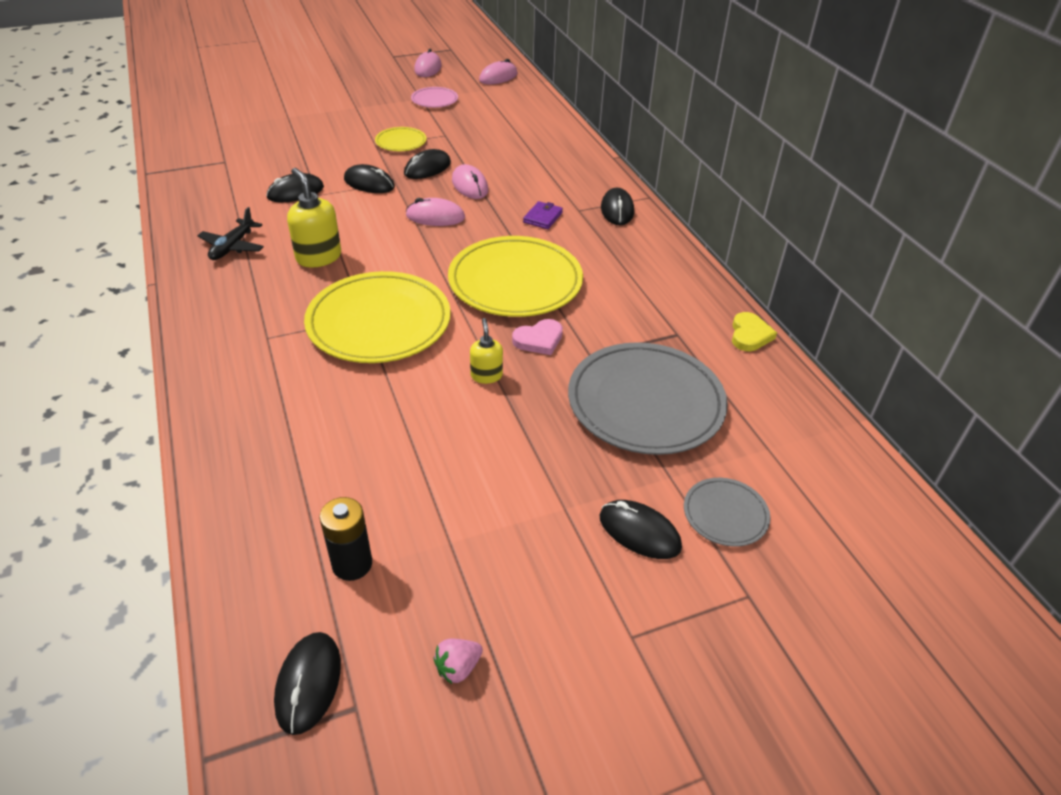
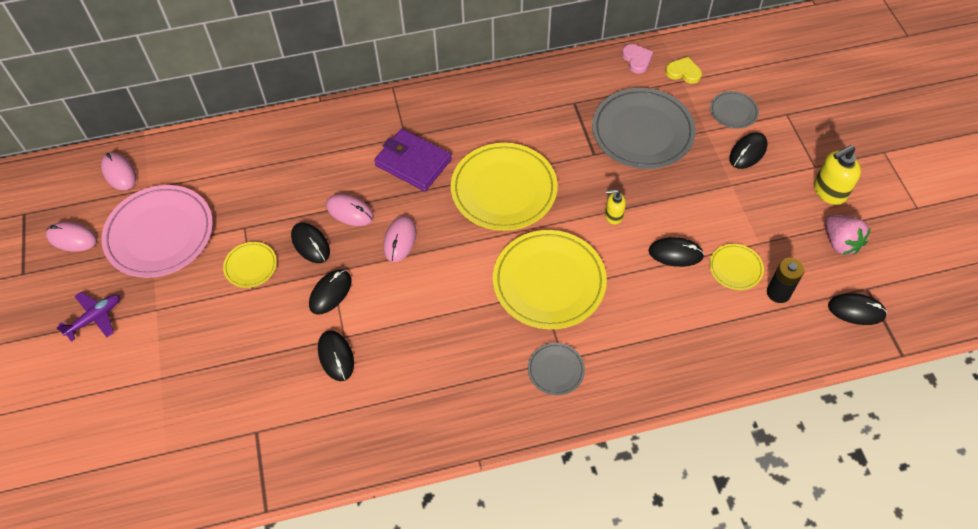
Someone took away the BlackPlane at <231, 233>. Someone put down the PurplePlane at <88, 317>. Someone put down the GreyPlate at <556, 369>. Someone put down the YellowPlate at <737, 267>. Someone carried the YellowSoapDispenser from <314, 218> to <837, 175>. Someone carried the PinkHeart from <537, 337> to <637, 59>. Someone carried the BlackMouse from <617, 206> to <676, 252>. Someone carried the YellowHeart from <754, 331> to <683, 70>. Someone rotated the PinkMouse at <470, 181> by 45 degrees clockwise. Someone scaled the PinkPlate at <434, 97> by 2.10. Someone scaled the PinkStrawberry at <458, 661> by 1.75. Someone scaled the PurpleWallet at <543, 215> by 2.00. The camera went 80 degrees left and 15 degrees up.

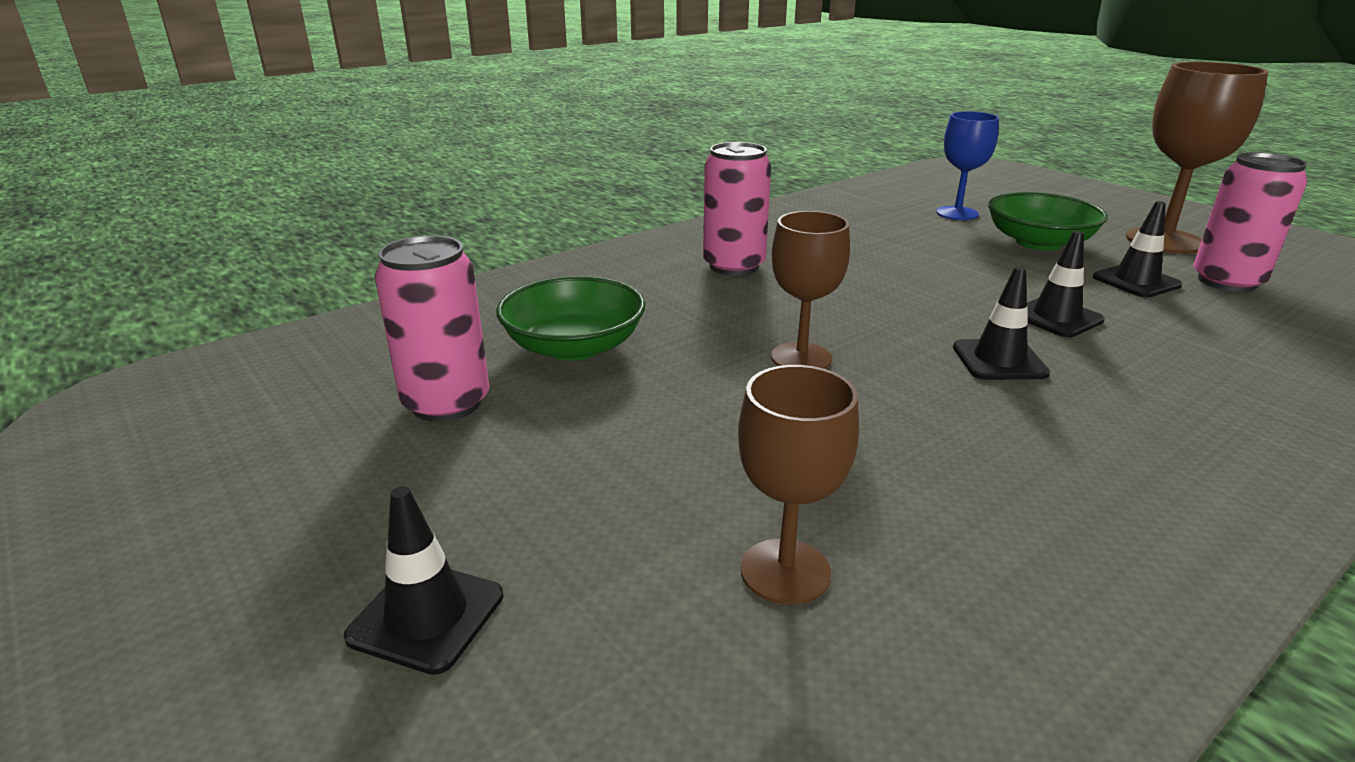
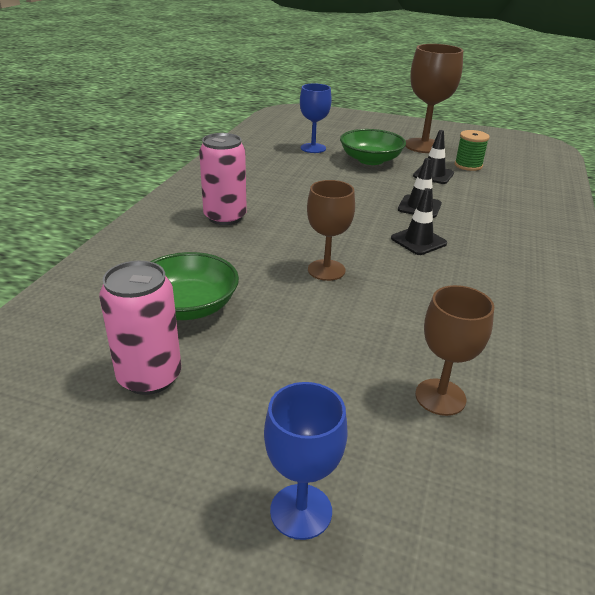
Someone swapped the BlackTrafficCone at <423, 580> for the BlueGoblet at <306, 461>. Someone swapped the PinkCan at <1250, 222> for the GreenSpool at <472, 150>. The camera went 35 degrees left and 5 degrees up.

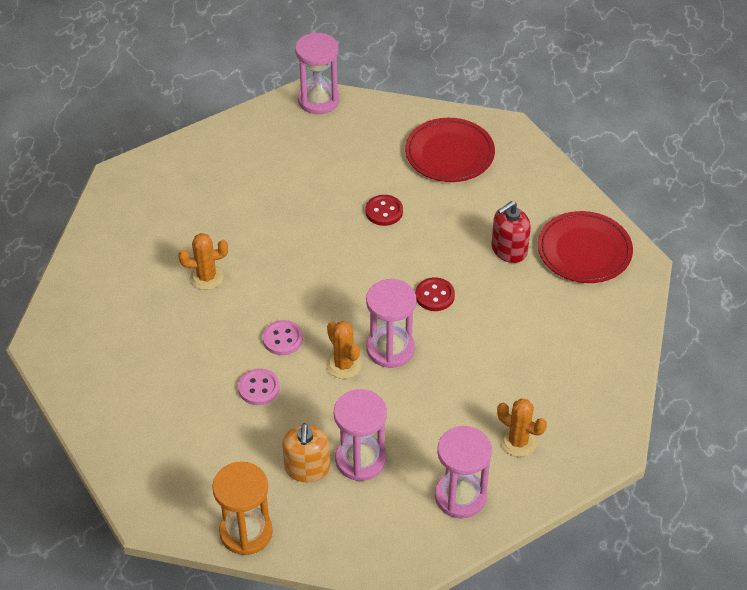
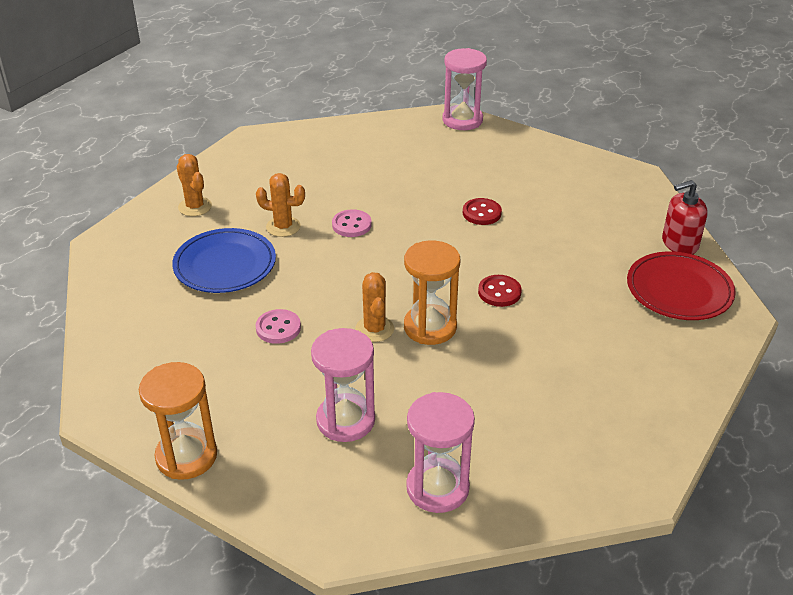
Someone took away the OrangeSoapDispenser at <306, 452>. Someone took away the RedPlate at <450, 150>. Someone put down the BluePlate at <224, 260>. Someone carried the PinkButton from <283, 337> to <352, 223>. Someone carried the RedSoapDispenser from <511, 232> to <685, 217>. Someone carried the OrangeCactus from <522, 427> to <194, 185>. Someone repainted the PinkHourglass at <391, 323>, which became the OrangeHourglass at <432, 292>. The camera went 20 degrees right and 10 degrees down.

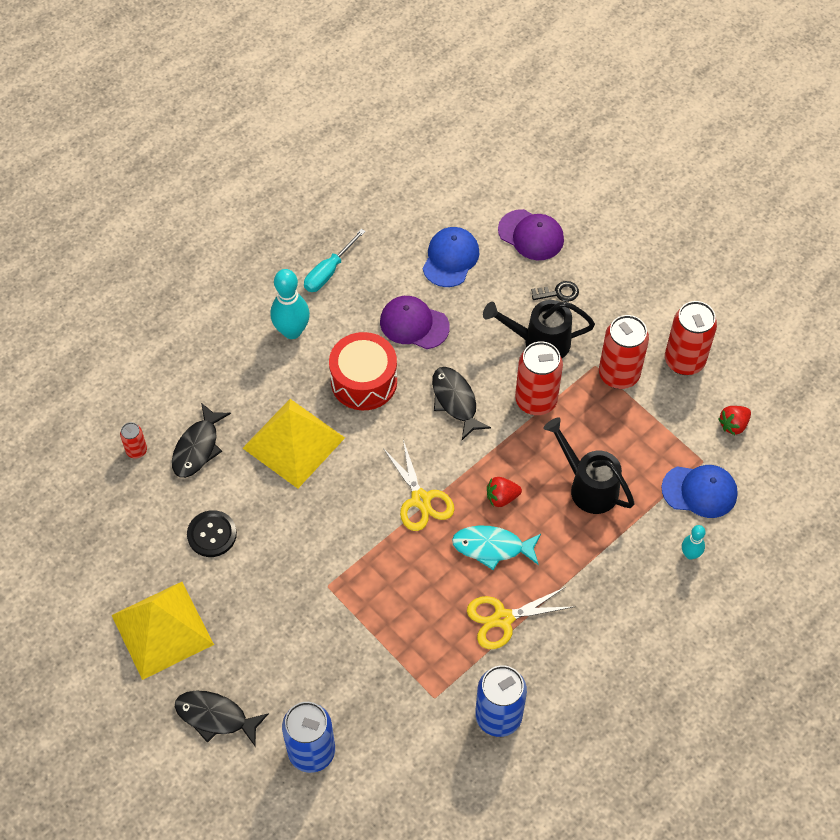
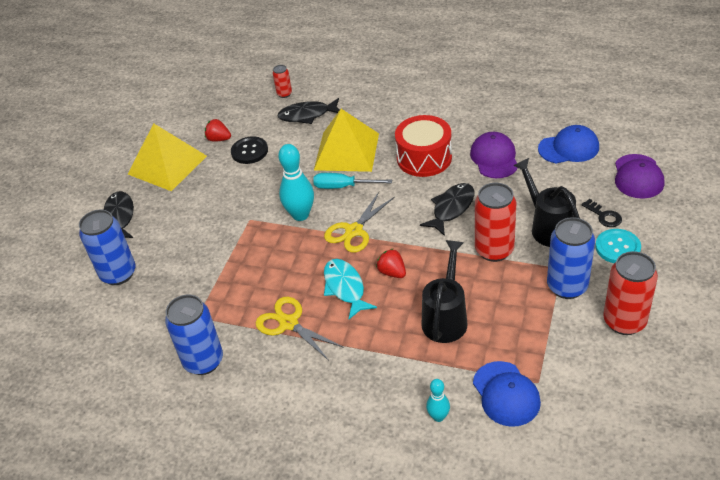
Someone put down the TurquoiseButton at <618, 246>. Someone carried the TurquoiseBowlingPin from <290, 304> to <296, 182>. Someone carried the TurquoiseScrewdriver from <335, 260> to <352, 181>. Someone carried the RedStrawberry from <734, 420> to <218, 130>. Someone repainted the RedCan at <624, 352>, which became the BlueCan at <571, 258>. The camera went 65 degrees right and 15 degrees down.

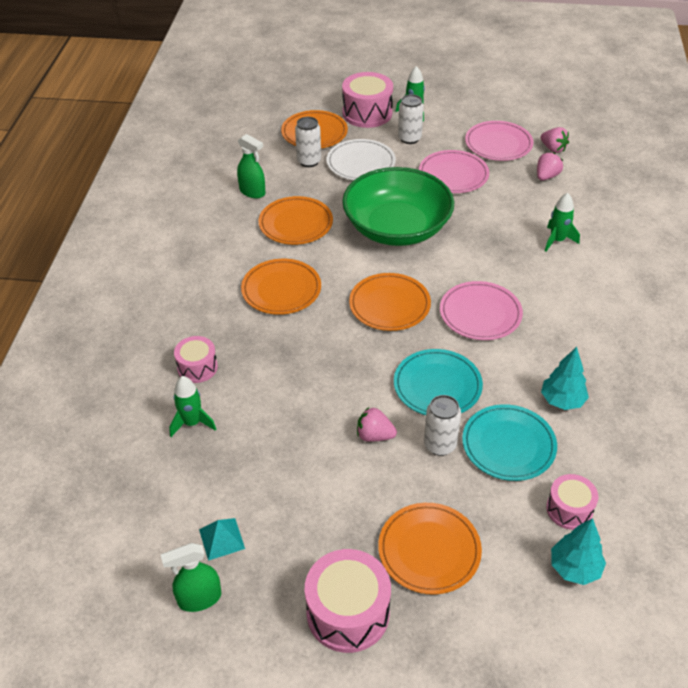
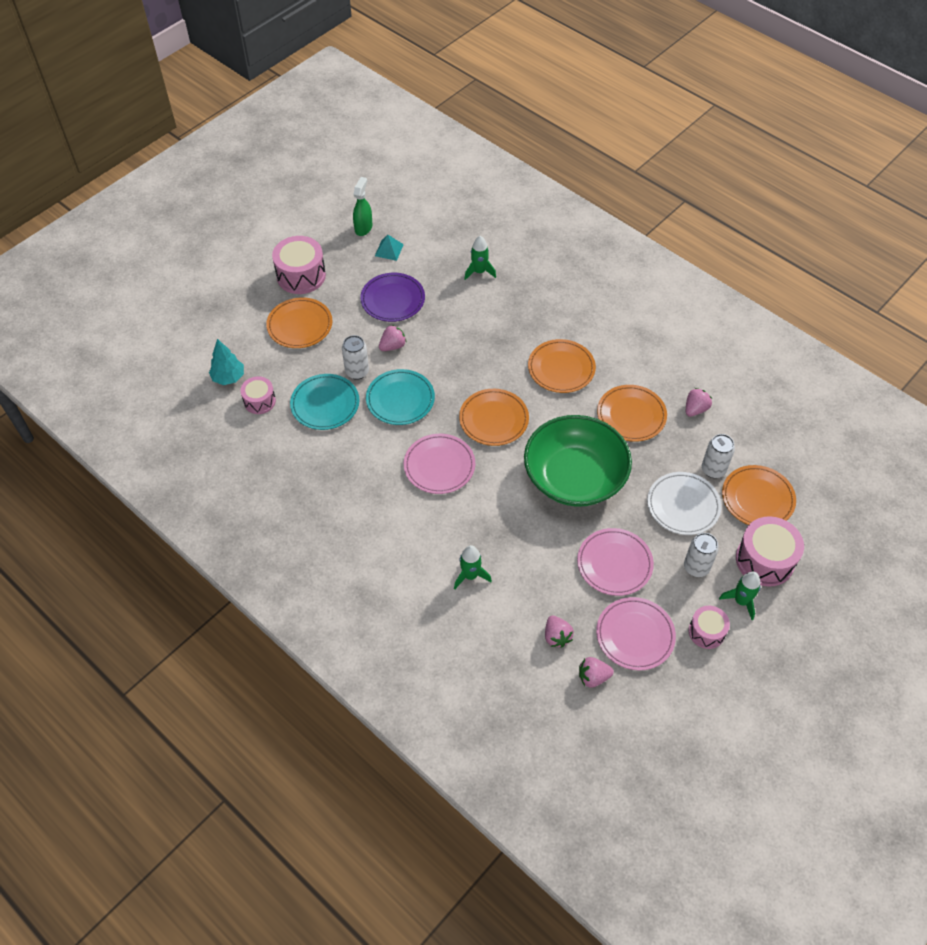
Someone took away the TurquoiseTree at <565, 378>. Someone put down the PurplePlate at <392, 297>. Someone carried the PinkDrum from <196, 359> to <709, 627>. Someone swapped the GreenSprayBottle at <251, 166> for the PinkStrawberry at <699, 402>. The camera went 125 degrees right and 10 degrees up.

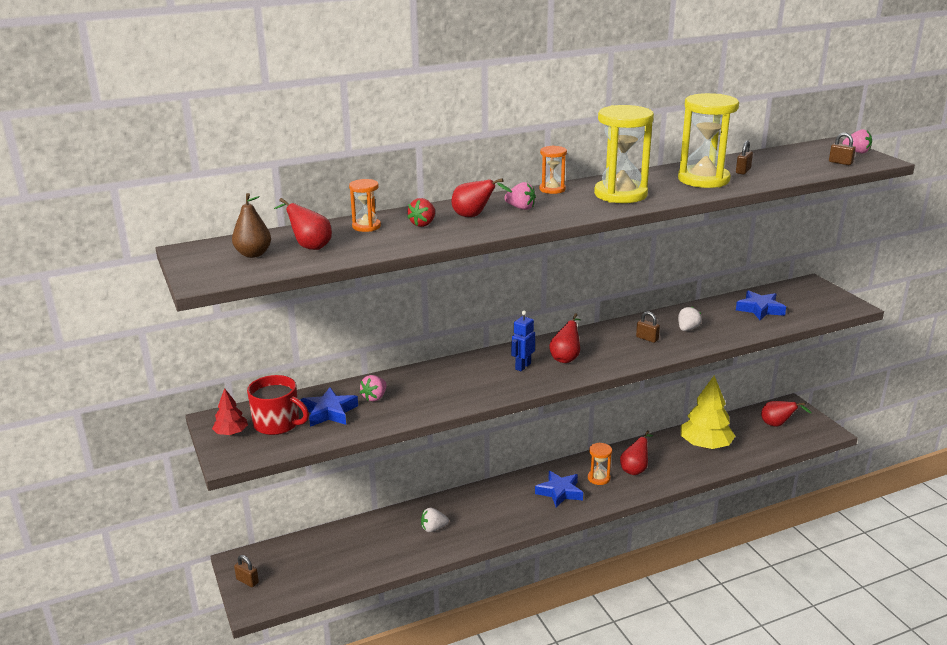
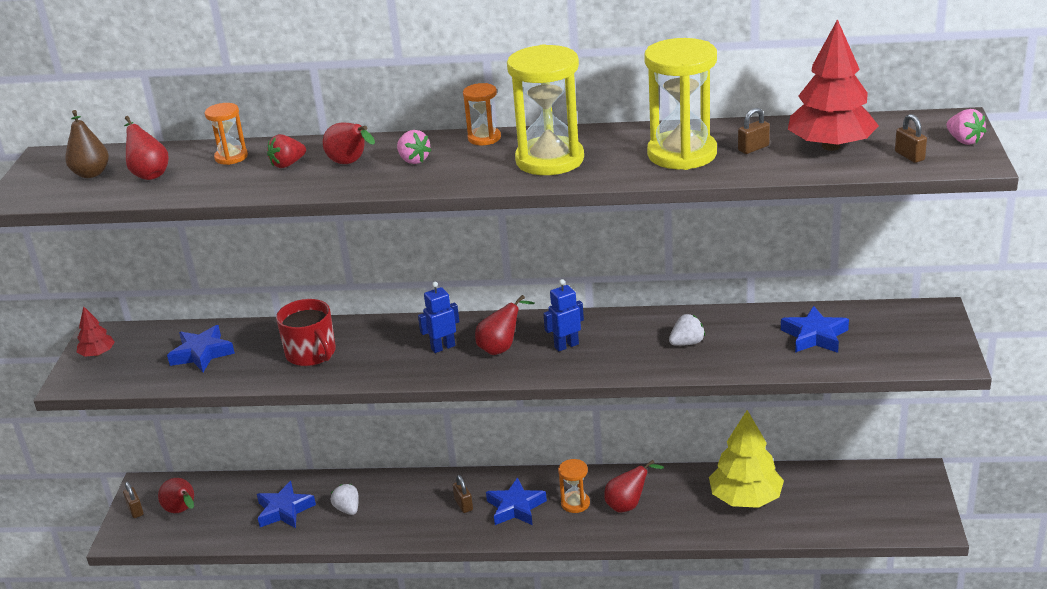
Someone took away the PinkStrawberry at <373, 388>. Someone put down the BlueStar at <286, 504>. Someone put down the BlueRobot at <563, 315>. Someone put down the RedTree at <833, 85>. Someone carried the RedMug from <278, 405> to <306, 332>. Someone carried the BrownPadlock from <648, 327> to <463, 494>. Someone carried the RedPear from <786, 414> to <176, 495>. Someone rotated the WhiteStrawberry at <435, 520> by 45 degrees clockwise. The camera went 30 degrees right and 5 degrees up.

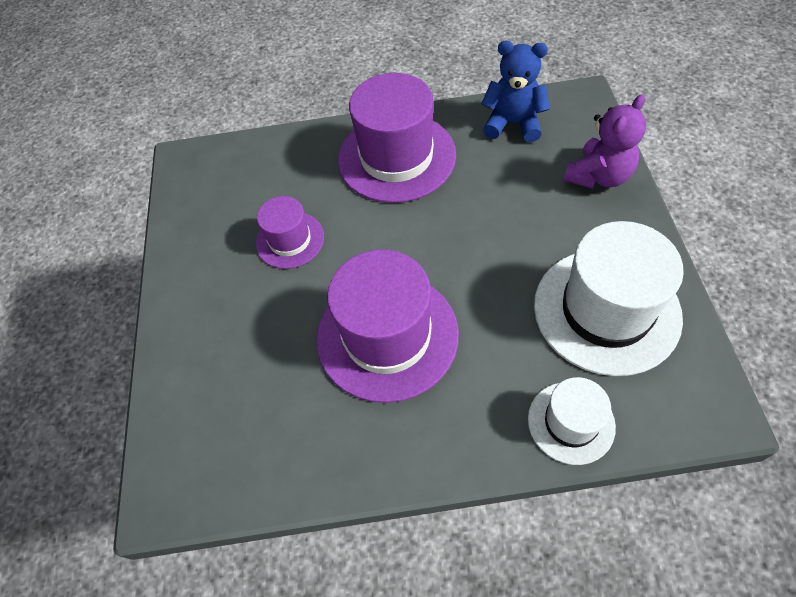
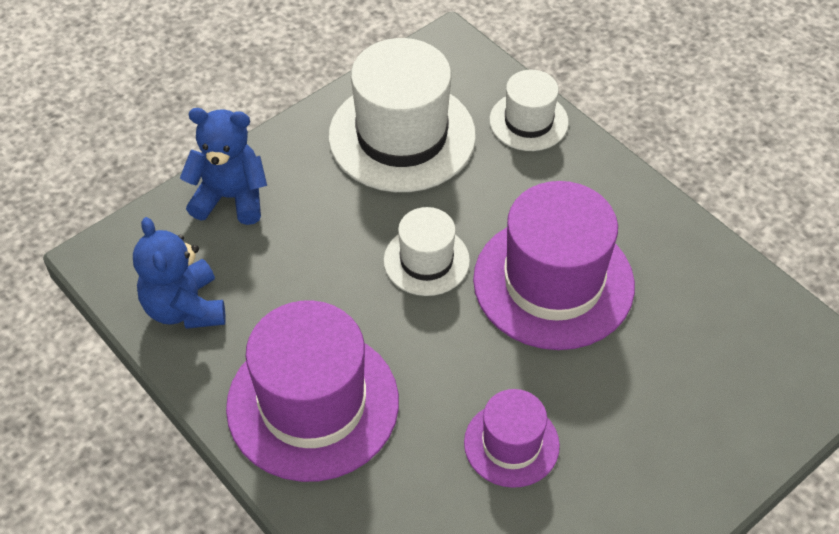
Someone put down the WhiteHat at <427, 251>. Someone repainted the PurpleTeddyBear at <605, 141>, which became the BlueTeddyBear at <223, 166>. The camera went 130 degrees left and 5 degrees down.

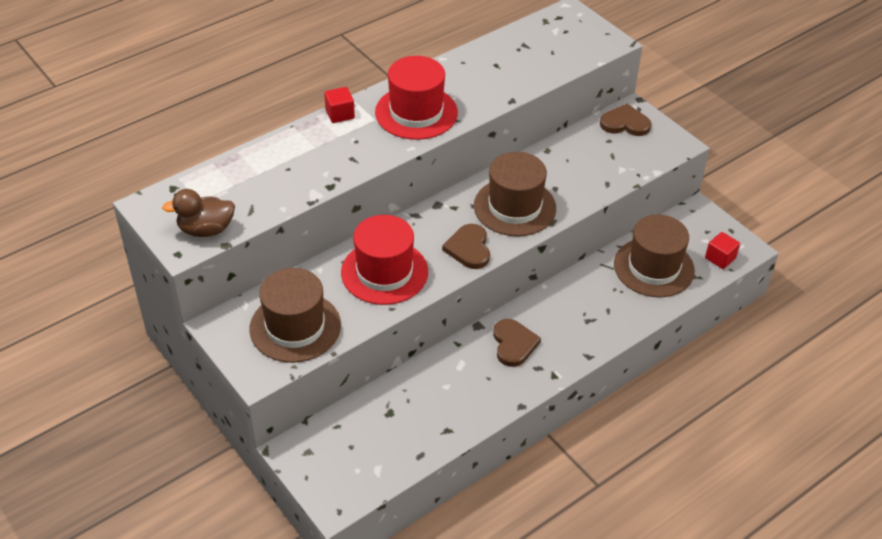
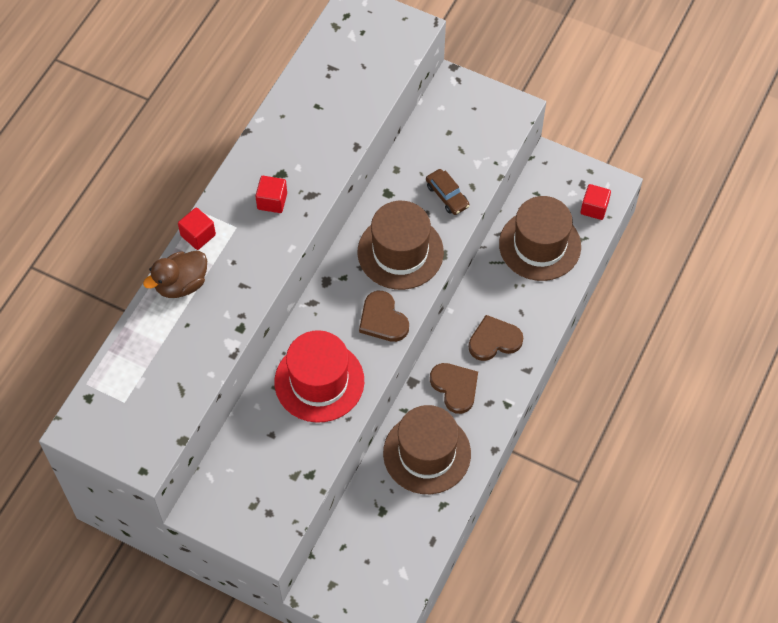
Someone put down the BrownCar at <448, 192>. Someone carried the BrownDuck from <198, 213> to <175, 274>. Someone carried the BrownHat from <295, 315> to <427, 449>. Someone carried the BrownHeart from <625, 120> to <495, 338>. Someone swapped the RedHat at <416, 98> for the RedCube at <271, 194>. The camera went 25 degrees left and 15 degrees up.

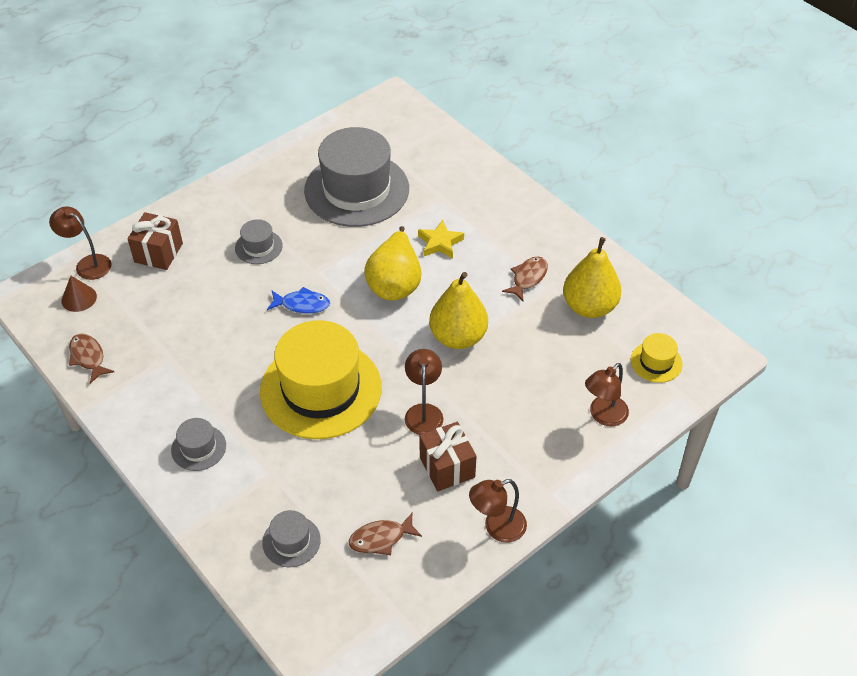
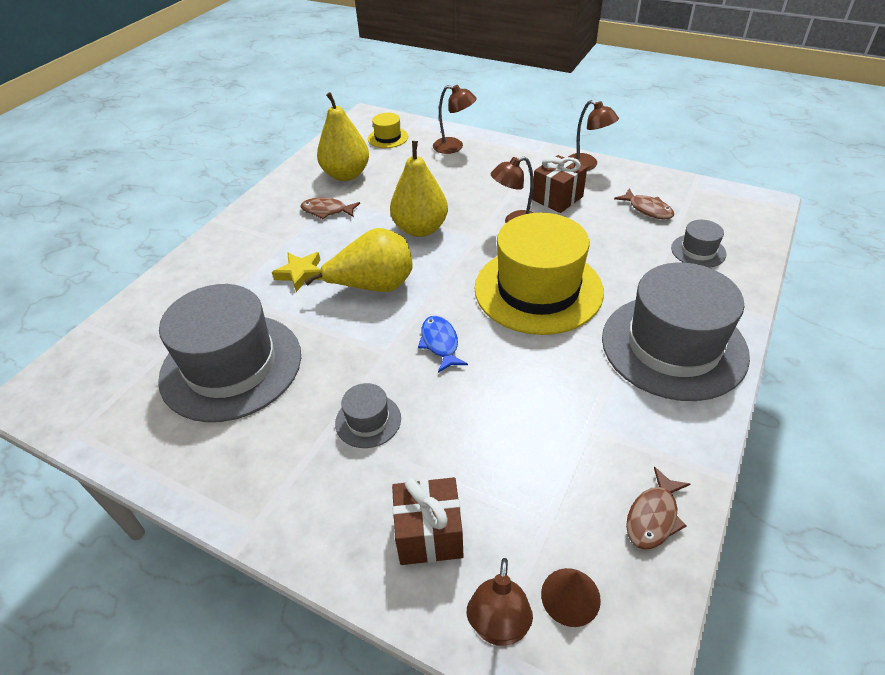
Someone scaled the GreyHat at <198, 444> by 2.31. The camera went 110 degrees left and 5 degrees down.

